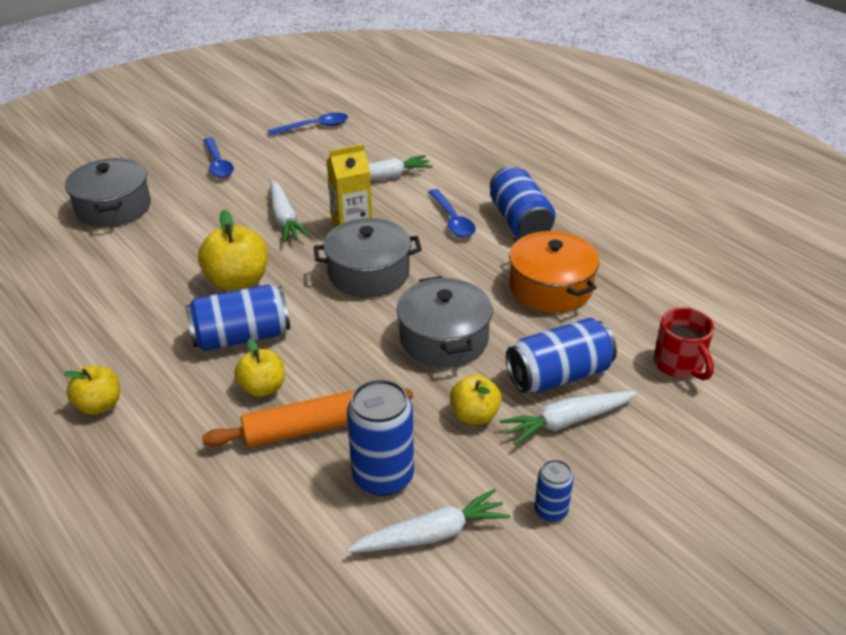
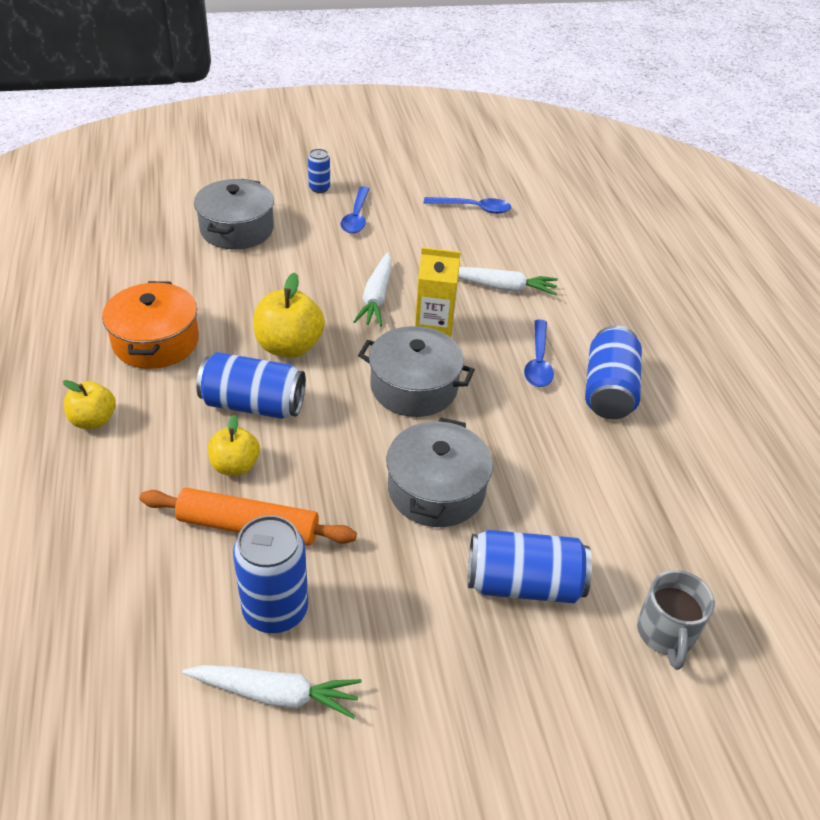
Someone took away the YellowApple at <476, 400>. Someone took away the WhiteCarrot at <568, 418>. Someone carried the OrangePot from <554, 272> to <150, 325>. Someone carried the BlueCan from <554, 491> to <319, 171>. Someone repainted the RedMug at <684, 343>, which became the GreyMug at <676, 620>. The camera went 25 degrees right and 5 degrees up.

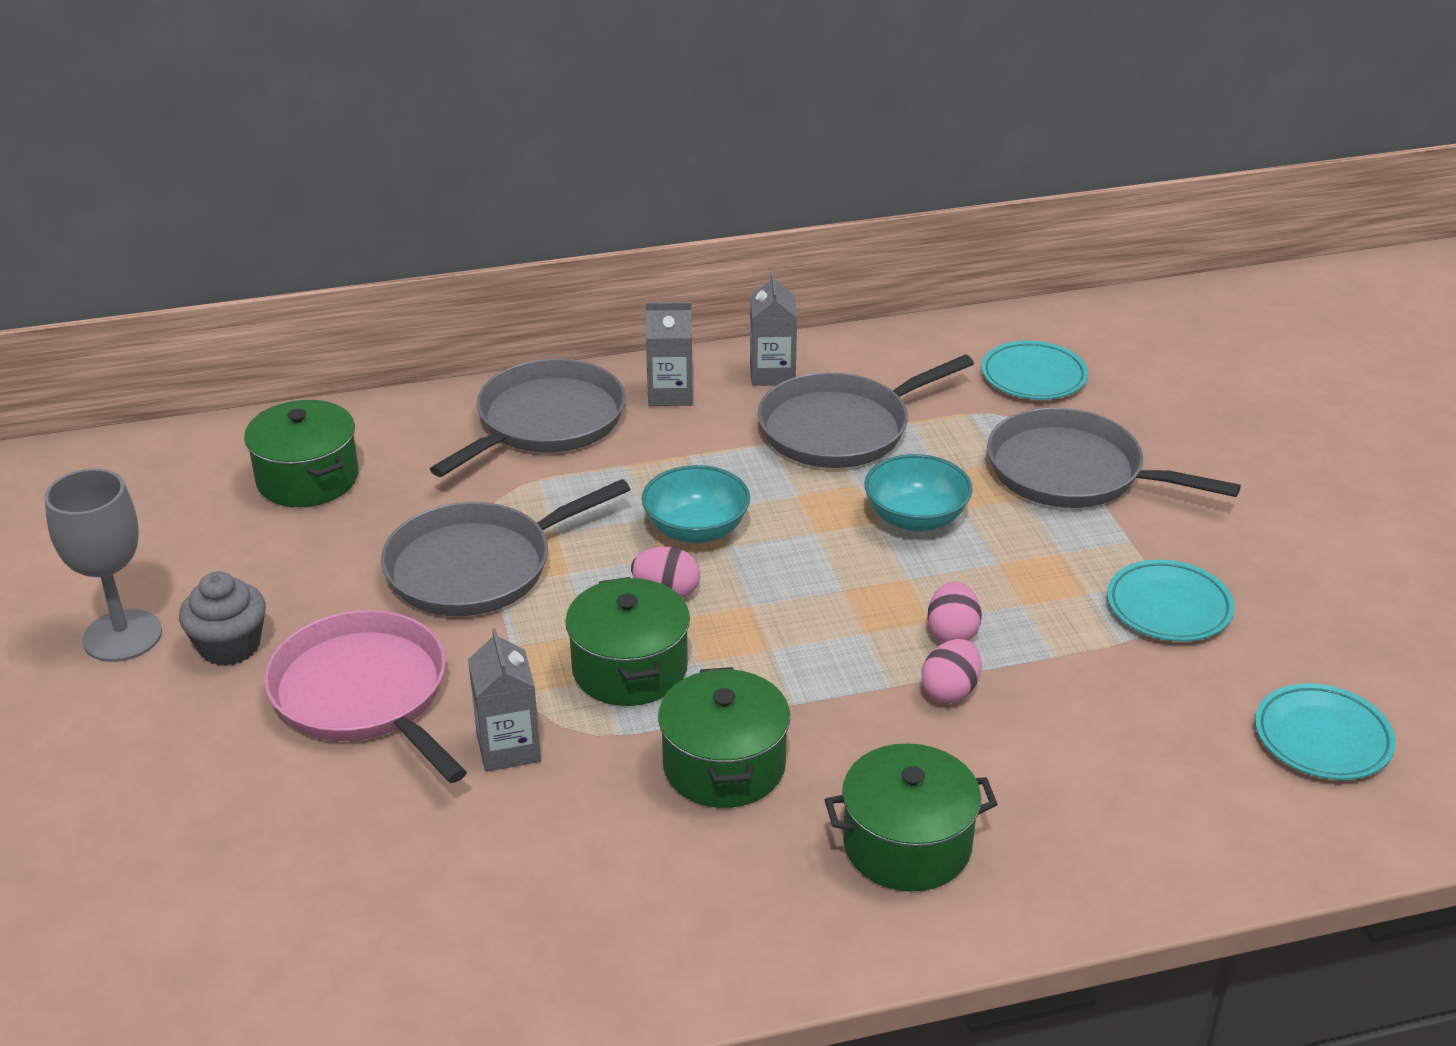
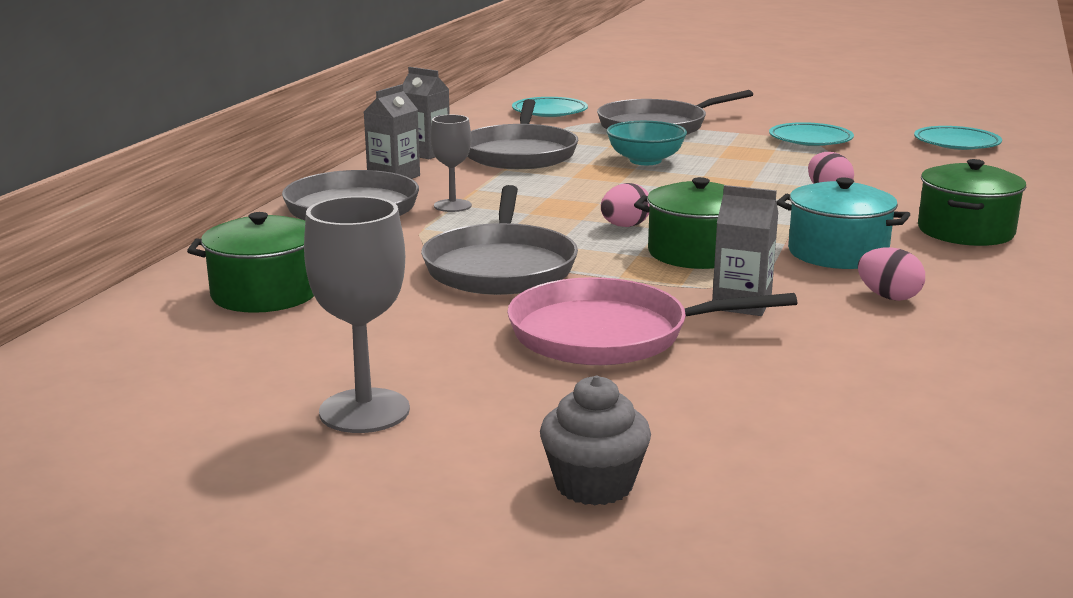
Someone took away the TurquoiseBowl at <696, 504>. Someone put down the GreyGoblet at <451, 163>. Someone carried the GreyCupcake from <222, 618> to <595, 440>. Someone carried the PinkEgg from <955, 612> to <891, 274>. Someone repainted the GreenPot at <724, 737>, which became the TurquoisePot at <843, 223>. The camera went 55 degrees left and 15 degrees down.

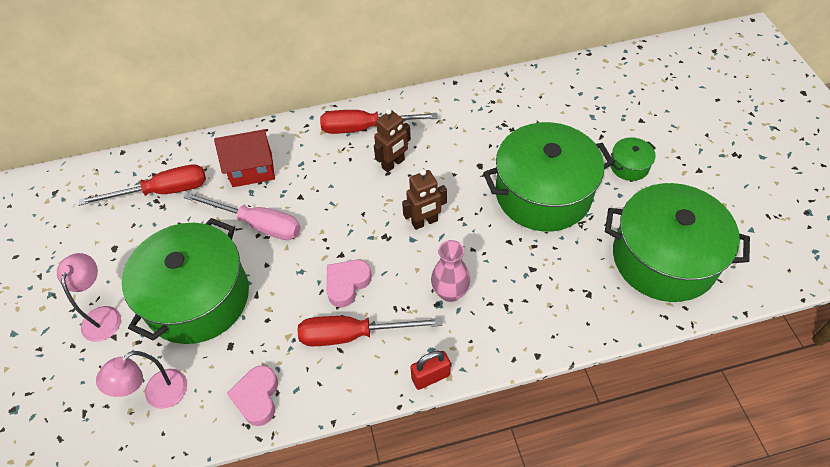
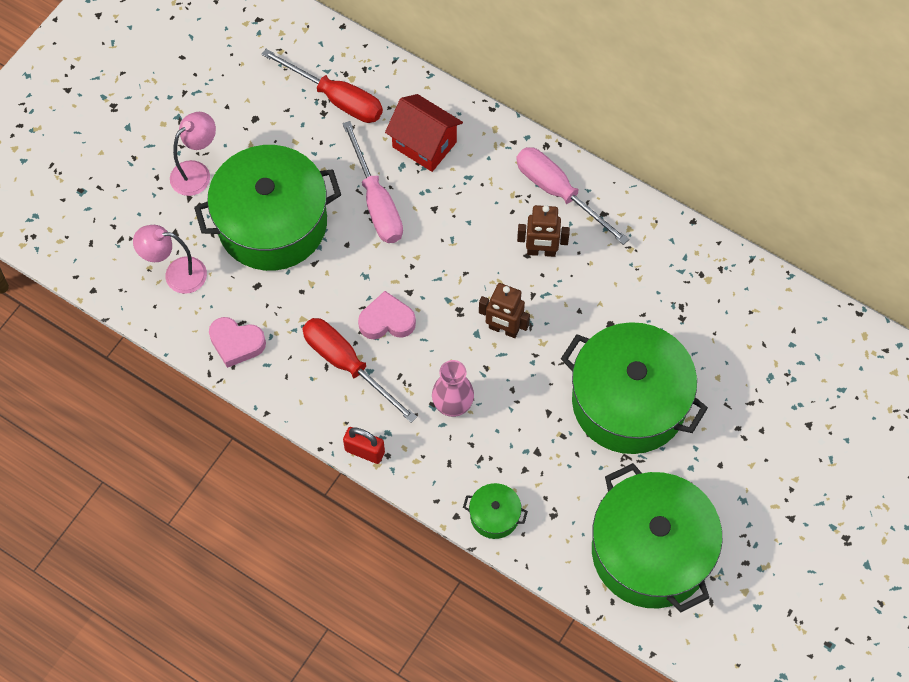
Someone carried the GreenPot from <633, 159> to <495, 511>. Someone repainted the RedScrewdriver at <379, 122>, which became the PinkScrewdriver at <572, 196>. Someone rotated the PinkHeart at <252, 395> by 120 degrees counterclockwise. The camera went 45 degrees right and 10 degrees up.

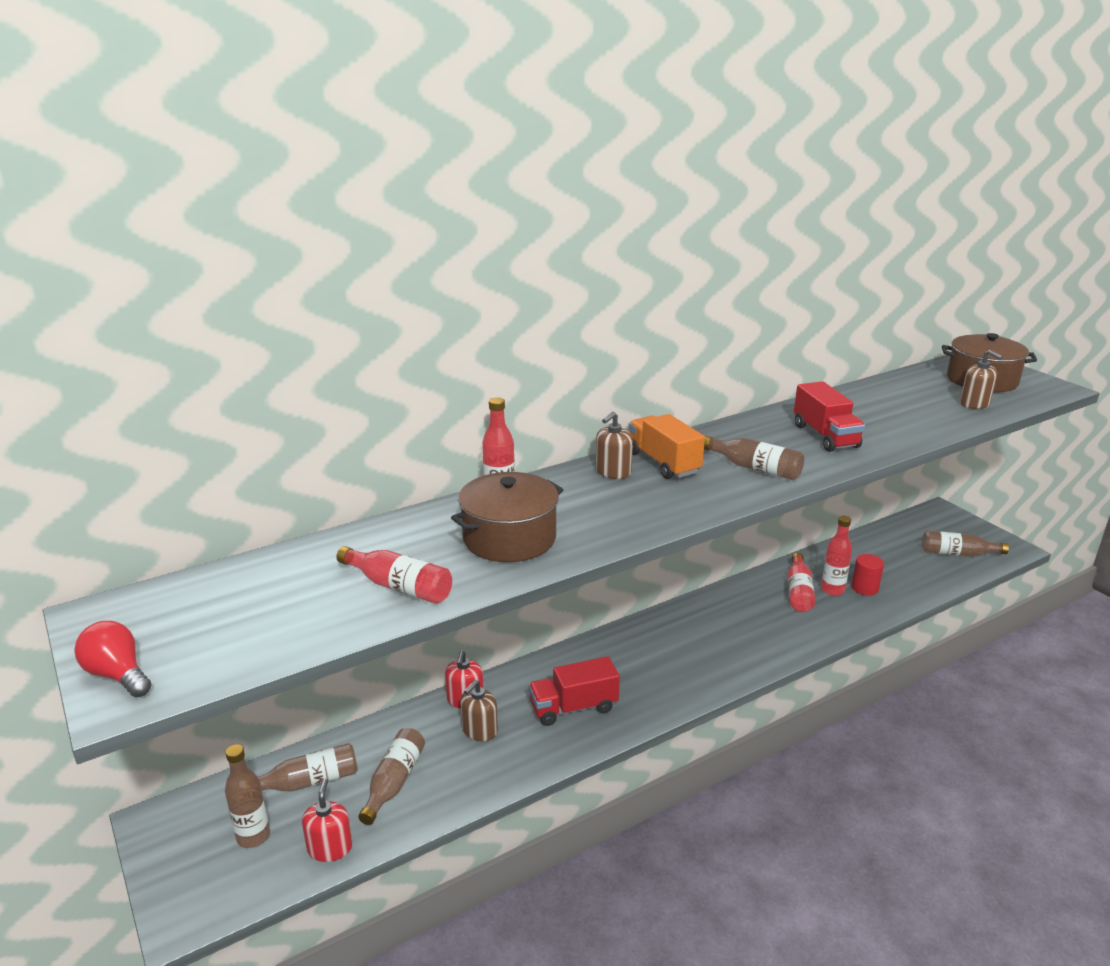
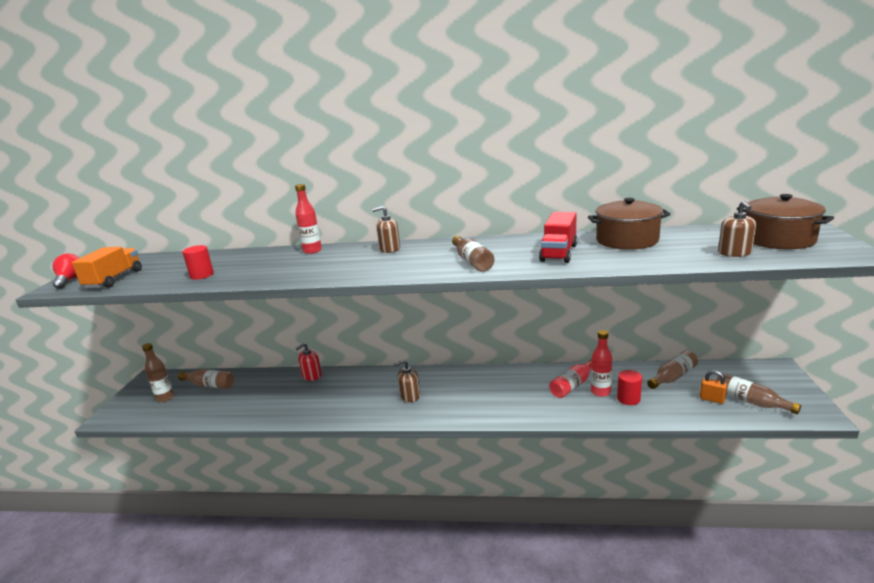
Someone took away the RedSoapDispenser at <327, 820>. Someone took away the RedTruck at <574, 691>. Someone put down the OrangePadlock at <713, 387>. Someone carried the BrownBottle from <391, 776> to <672, 369>. Someone carried the BrownPot from <507, 517> to <629, 224>. Someone carried the BrownSoapDispenser from <479, 710> to <407, 381>. Someone carried the OrangeTruck from <666, 446> to <107, 267>. Someone swapped the RedBottle at <394, 575> for the RedCylinder at <198, 262>. The camera went 40 degrees right and 5 degrees down.

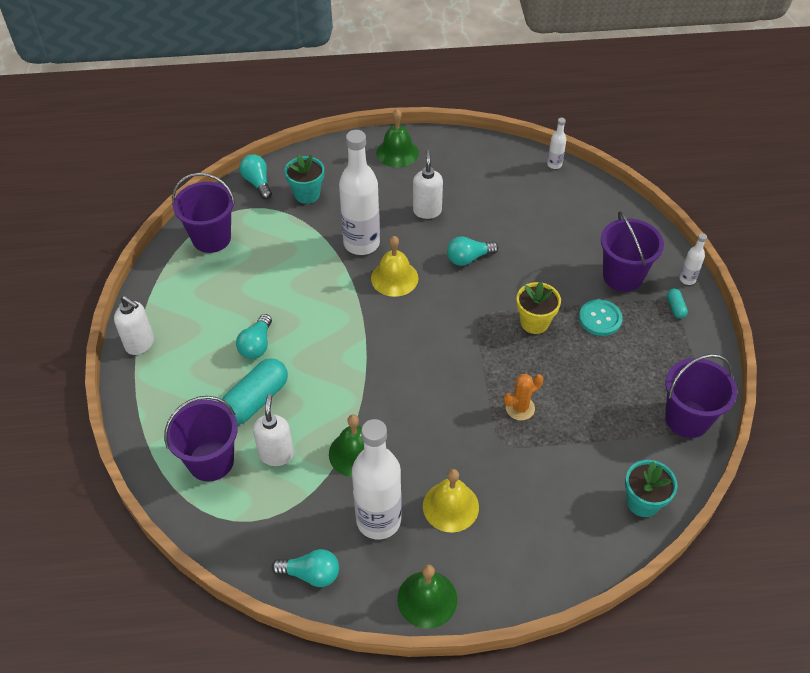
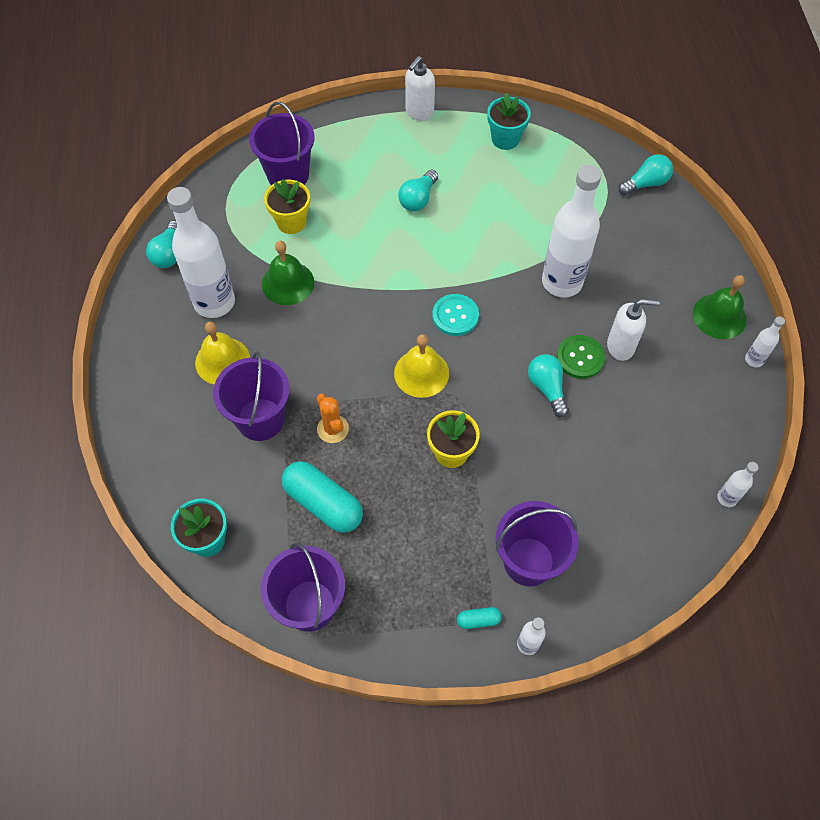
Someone took away the GreenBell at <427, 597>. Someone put down the GreenButton at <581, 357>. Someone put down the WhiteBottle at <765, 341>. Someone carried the PurpleBucket from <203, 212> to <251, 396>. Someone carried the TurquoiseCapsule from <254, 391> to <322, 497>. Someone carried the TurquoiseFlowerPot from <304, 179> to <509, 121>. Someone carried the YellowBell from <395, 266> to <421, 366>. Someone carried the TurquoiseButton from <601, 317> to <455, 315>. Someone swapped the WhiteSoapDispenser at <273, 430> for the YellowFlowerPot at <287, 206>. Someone rotated the TurquoiseLightBulb at <254, 336> by 75 degrees counterclockwise. The camera went 90 degrees right and 10 degrees up.

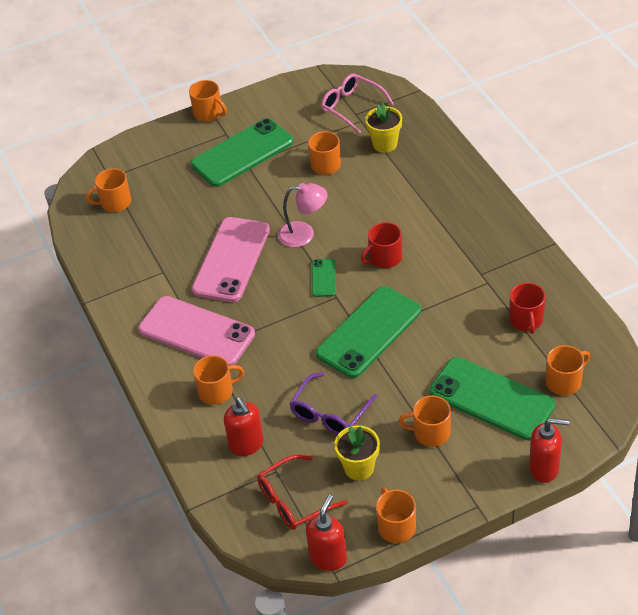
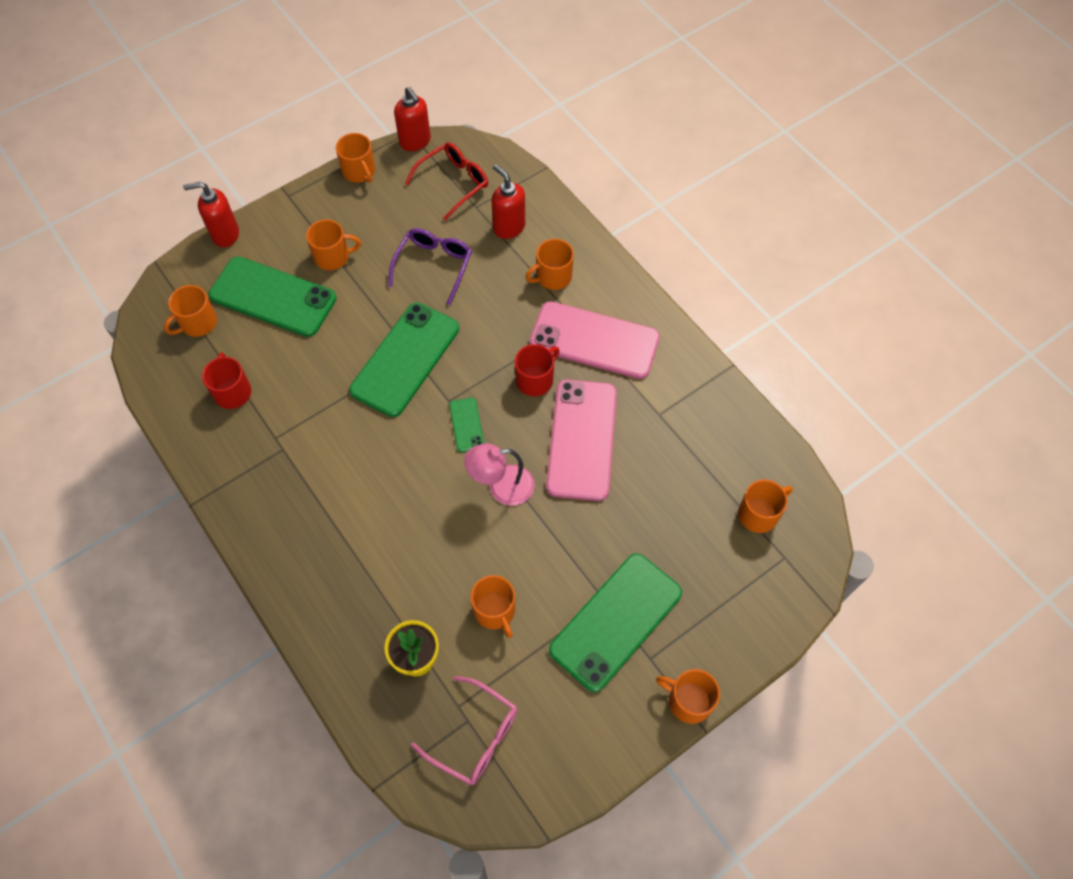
Someone took away the YellowFlowerPot at <357, 453>. Someone carried the RedMug from <381, 245> to <537, 370>. Someone rotated the RedSoapDispenser at <326, 533> by 45 degrees counterclockwise. The camera went 165 degrees right and 15 degrees up.

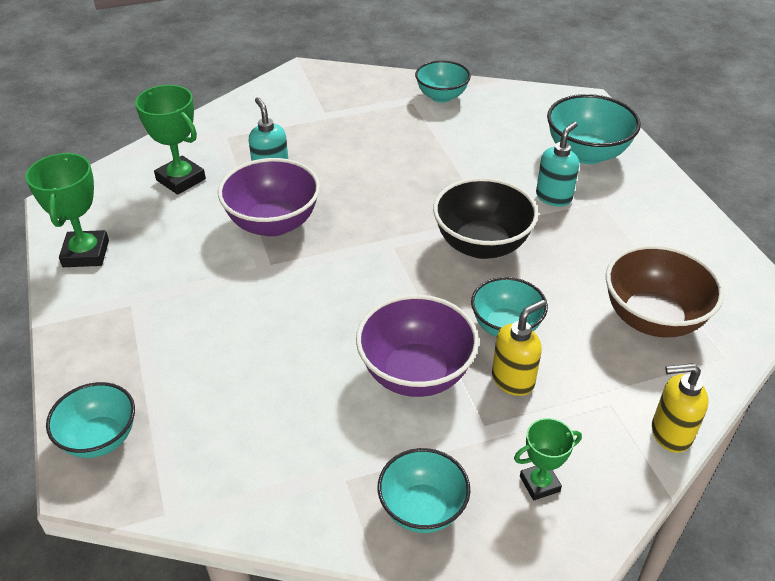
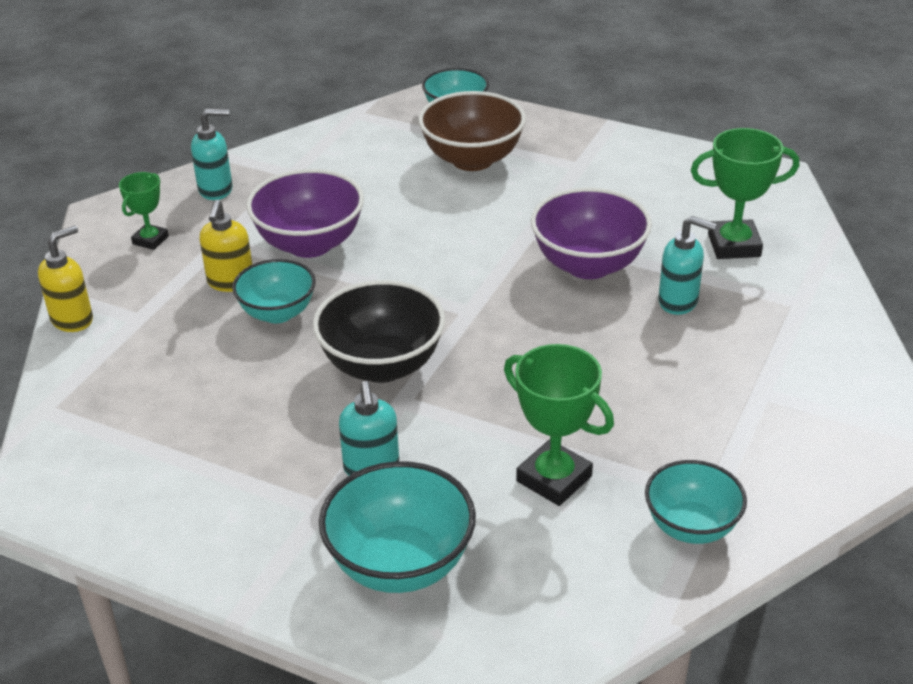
Someone carried the GreenTrophy from <67, 210> to <559, 425>. Someone carried the BrownBowl from <665, 291> to <472, 131>. Someone swapped the TurquoiseBowl at <423, 490> for the TurquoiseSoapDispenser at <211, 154>. The camera went 135 degrees right and 5 degrees down.

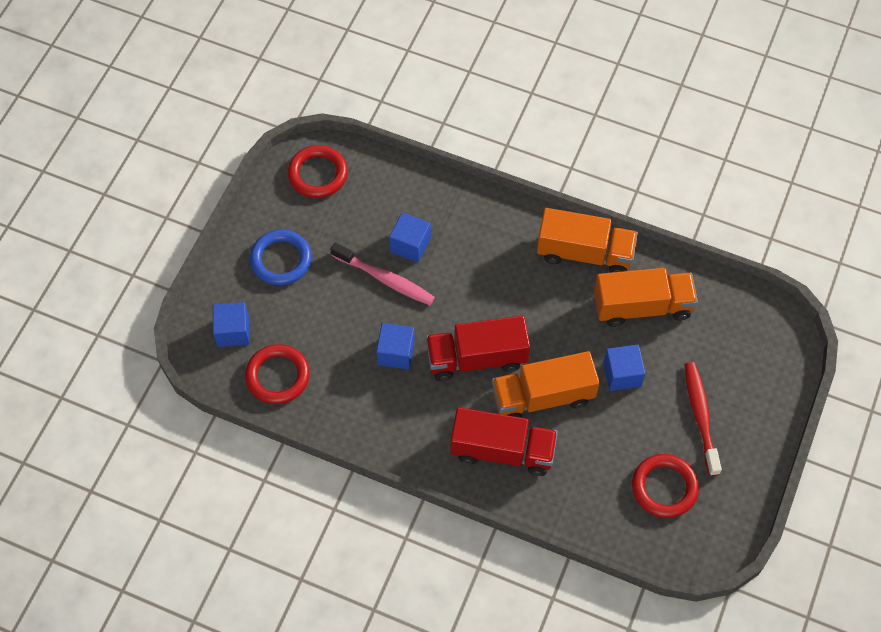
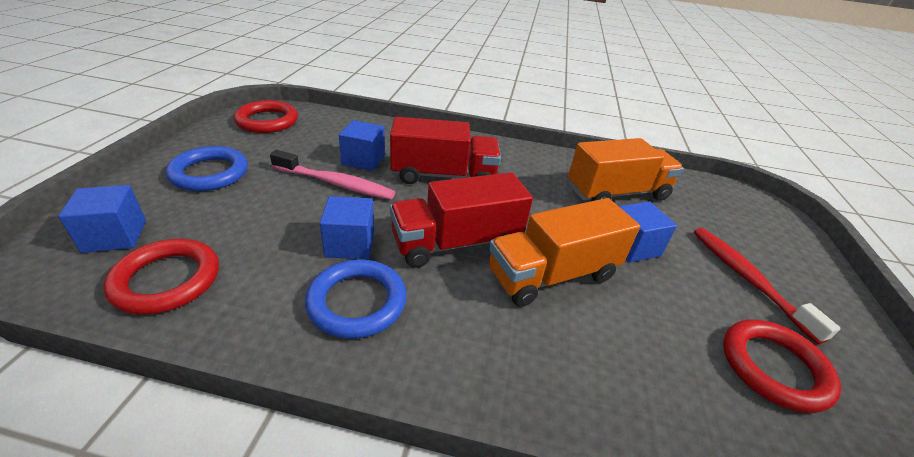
Someone took away the OrangeTruck at <587, 240>. Someone put down the BlueRing at <356, 299>. Someone carried the RedTruck from <504, 441> to <445, 150>. The camera went 15 degrees left and 25 degrees down.

